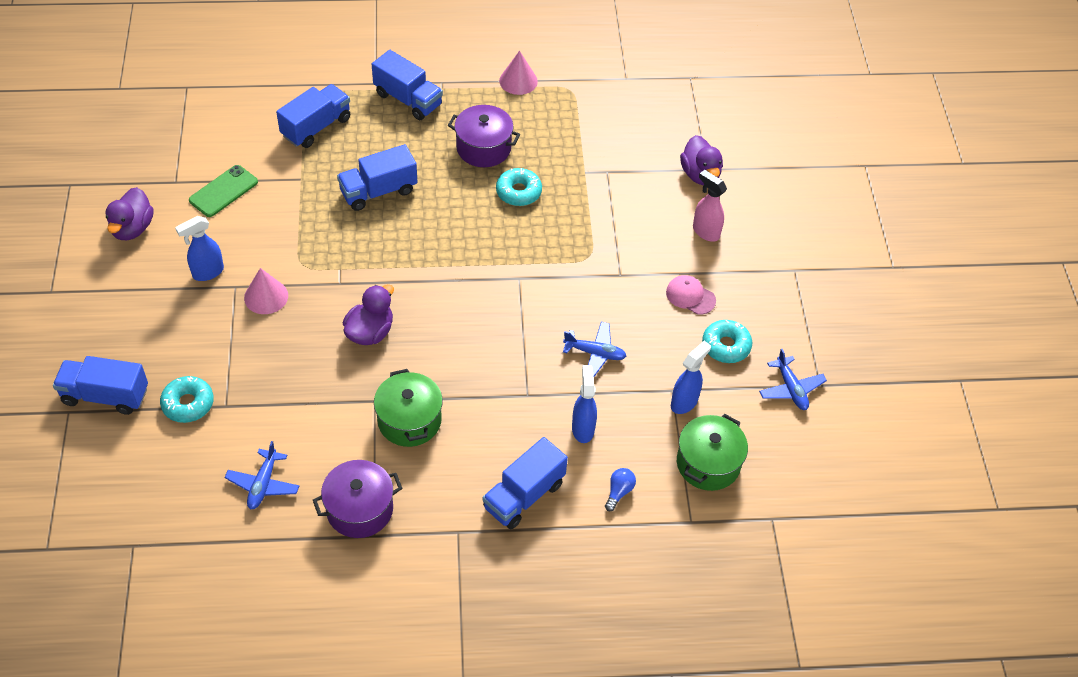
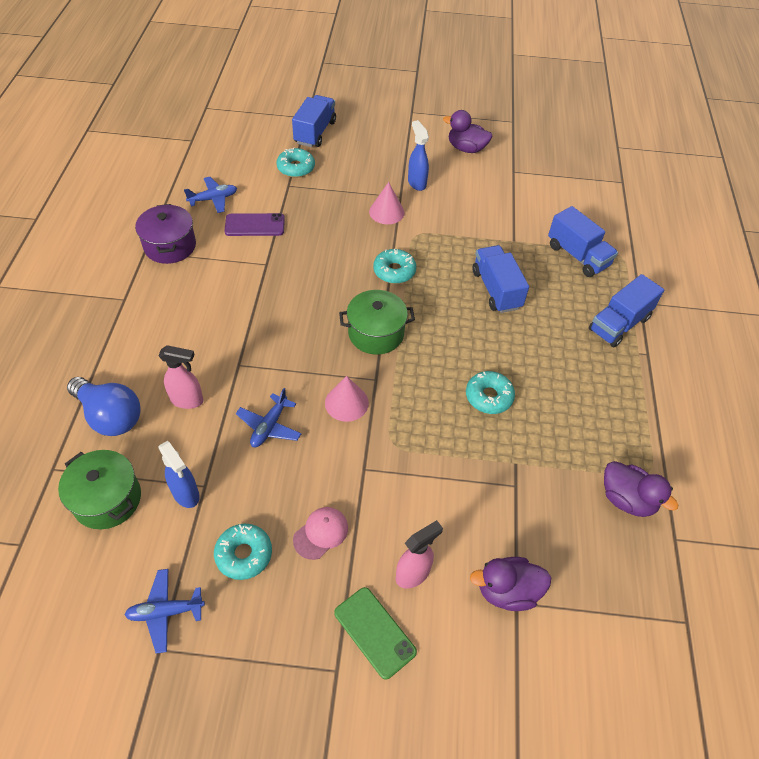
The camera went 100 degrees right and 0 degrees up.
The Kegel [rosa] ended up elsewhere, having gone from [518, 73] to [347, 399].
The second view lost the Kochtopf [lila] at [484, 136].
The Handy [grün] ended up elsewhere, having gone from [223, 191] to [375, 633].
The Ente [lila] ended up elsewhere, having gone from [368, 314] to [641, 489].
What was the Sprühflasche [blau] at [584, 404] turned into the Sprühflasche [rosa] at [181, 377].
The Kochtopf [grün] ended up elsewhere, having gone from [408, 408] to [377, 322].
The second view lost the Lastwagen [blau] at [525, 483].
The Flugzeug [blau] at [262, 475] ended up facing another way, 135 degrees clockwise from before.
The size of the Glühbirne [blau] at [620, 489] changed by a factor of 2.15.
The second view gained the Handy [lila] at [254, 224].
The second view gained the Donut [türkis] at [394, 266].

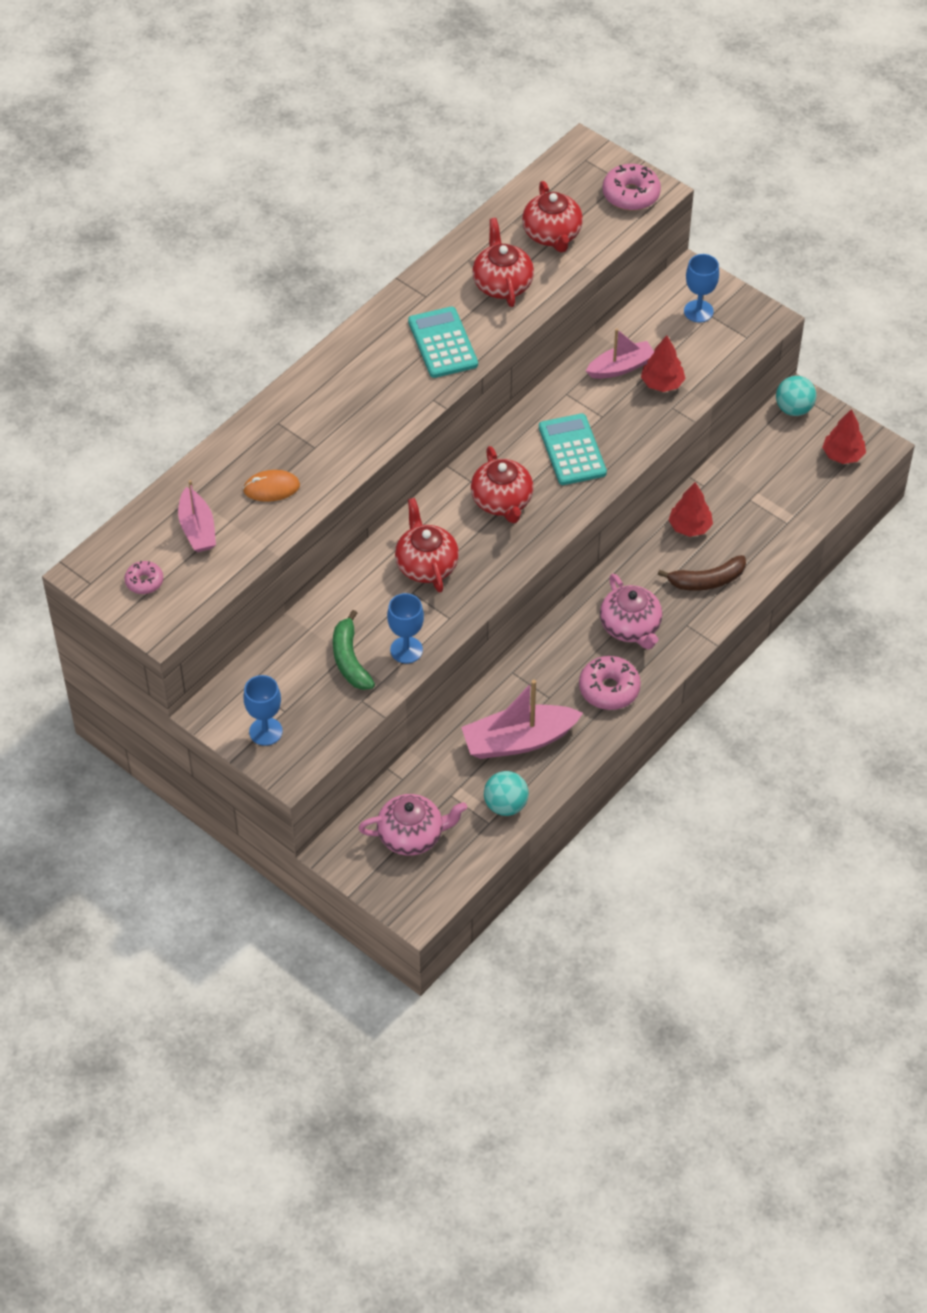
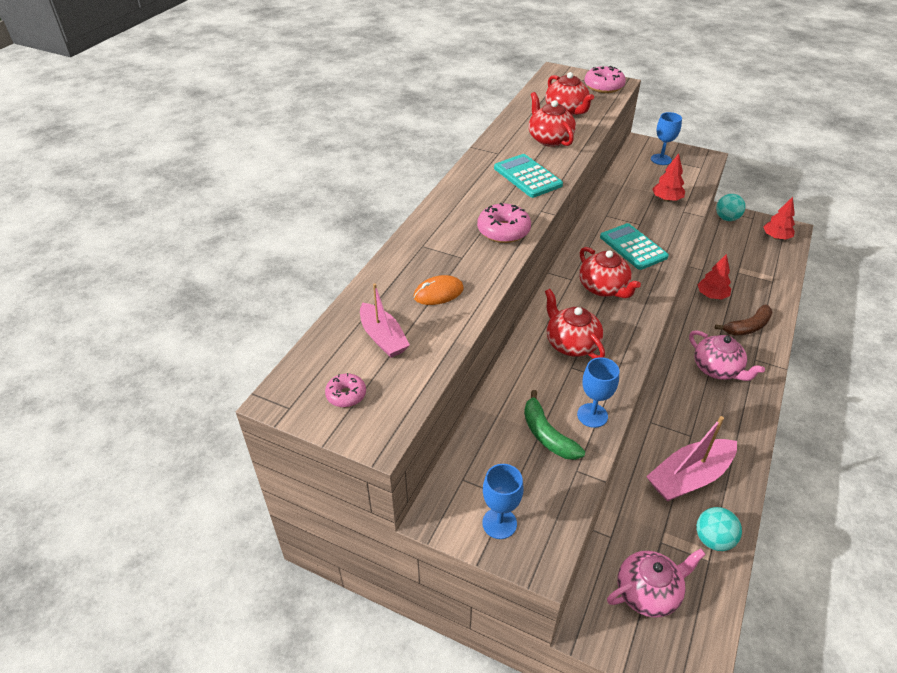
The camera went 15 degrees left and 10 degrees down.
The second view lost the Boot [rosa] at [620, 353].
The Donut [rosa] ended up elsewhere, having gone from [610, 683] to [504, 223].

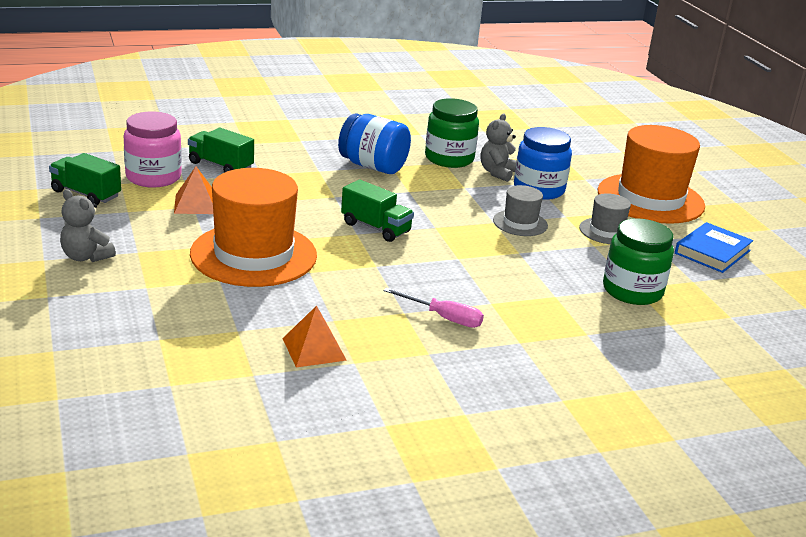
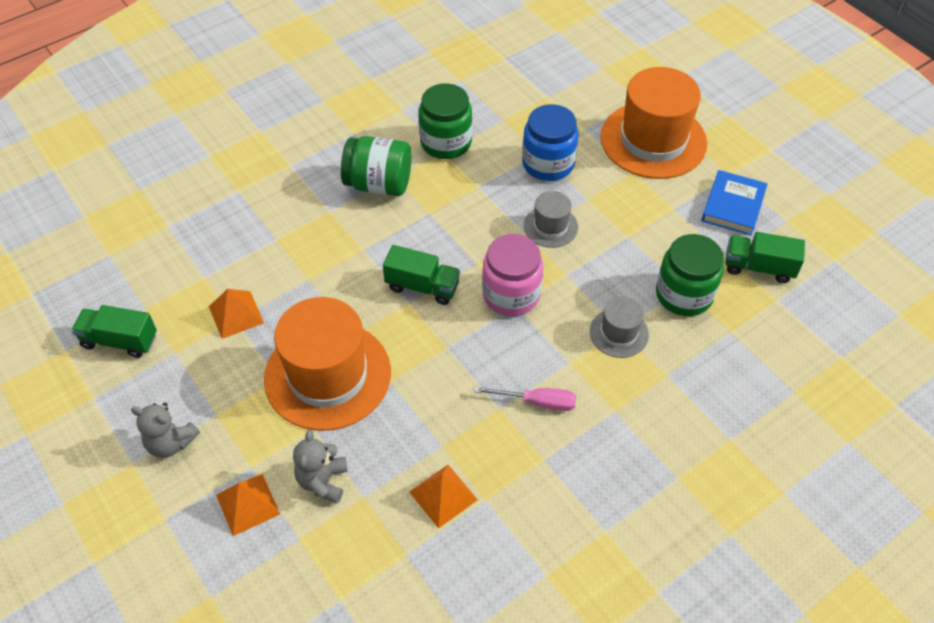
The camera went 15 degrees left and 25 degrees up.
The Einmachglas [rosa] ended up elsewhere, having gone from [153, 150] to [512, 275].
The Teddybär [grau] ended up elsewhere, having gone from [499, 147] to [320, 466].
What was the Einmachglas [blau] at [374, 144] turned into the Einmachglas [grün] at [376, 166].
The Lastwagen [grün] ended up elsewhere, having gone from [221, 150] to [765, 257].
The Hut [grau] ended up elsewhere, having gone from [605, 218] to [619, 327].
The second view gained the Pyramide [orange] at [248, 505].

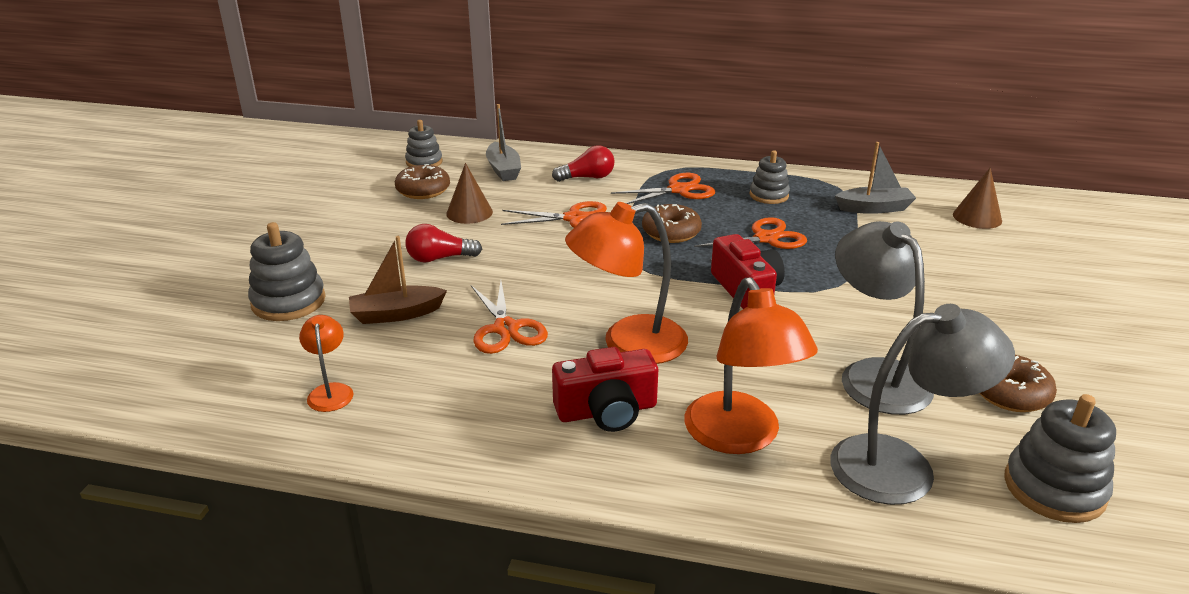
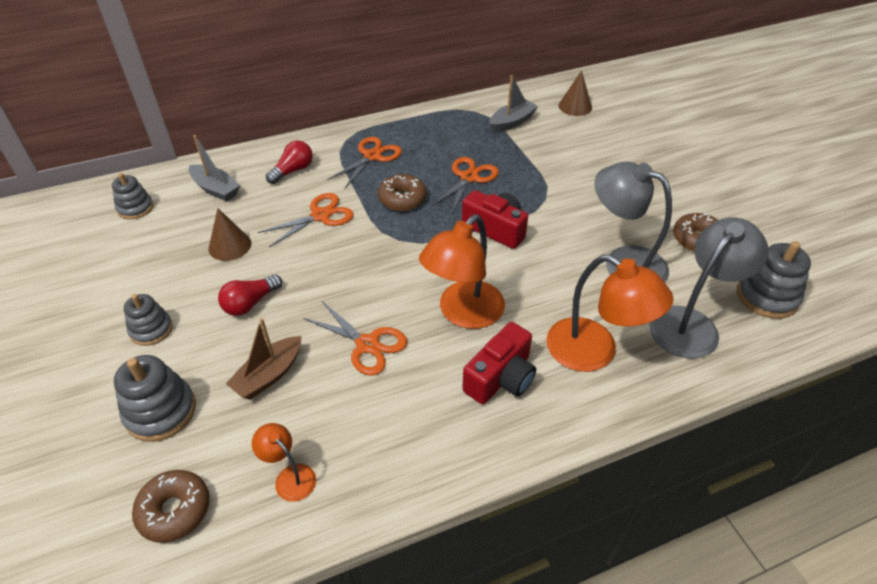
The camera went 35 degrees left and 15 degrees up.
The Stapelspielzeug [grau] ended up elsewhere, having gone from [769, 177] to [148, 320].
The Donut [braun] ended up elsewhere, having gone from [422, 181] to [171, 506].

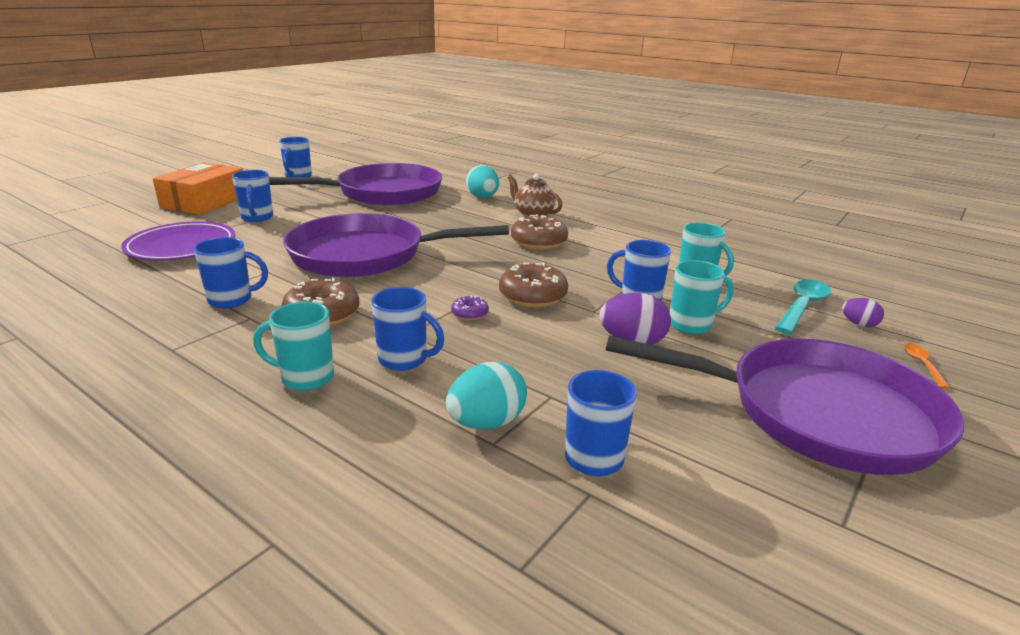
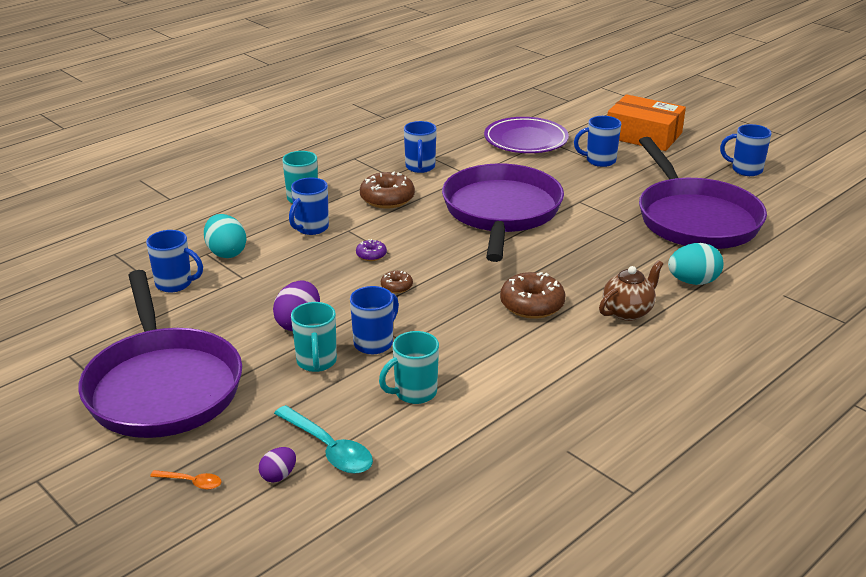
The camera went 100 degrees right and 5 degrees up.
The size of the Donut [braun] at [533, 285] changed by a factor of 0.51.
The Pfanne [lila] at [784, 405] ended up facing another way, 45 degrees counterclockwise from before.

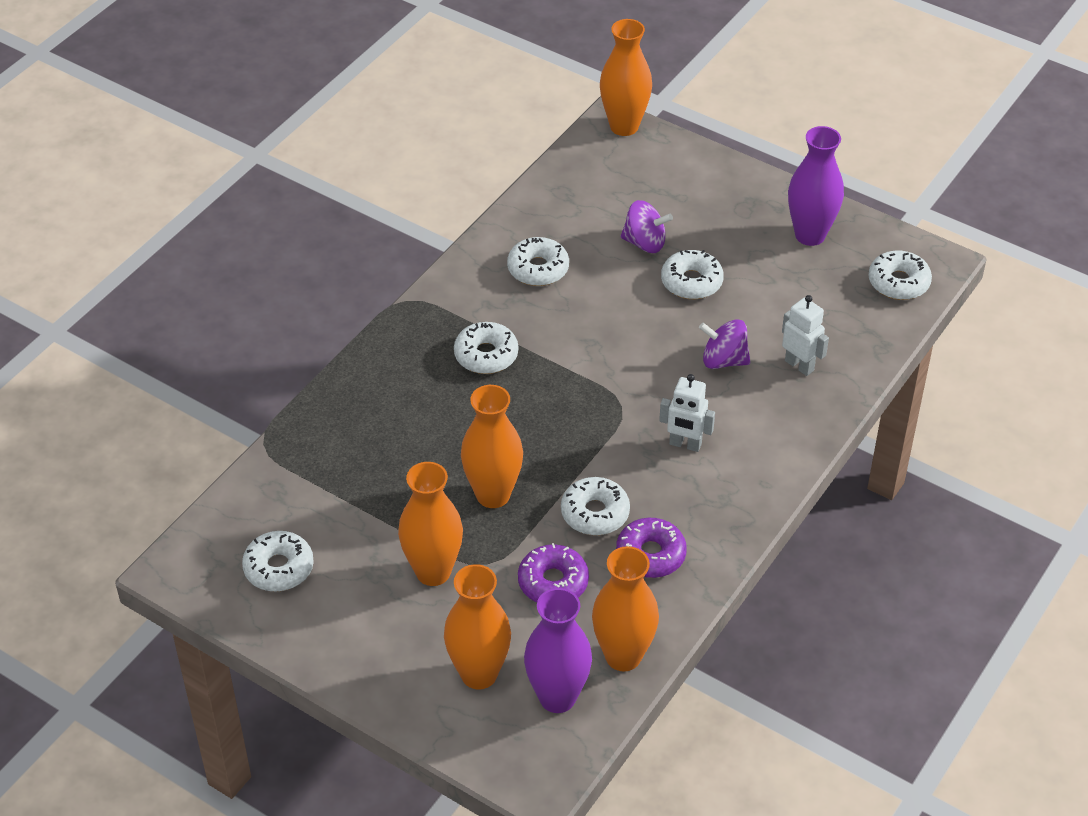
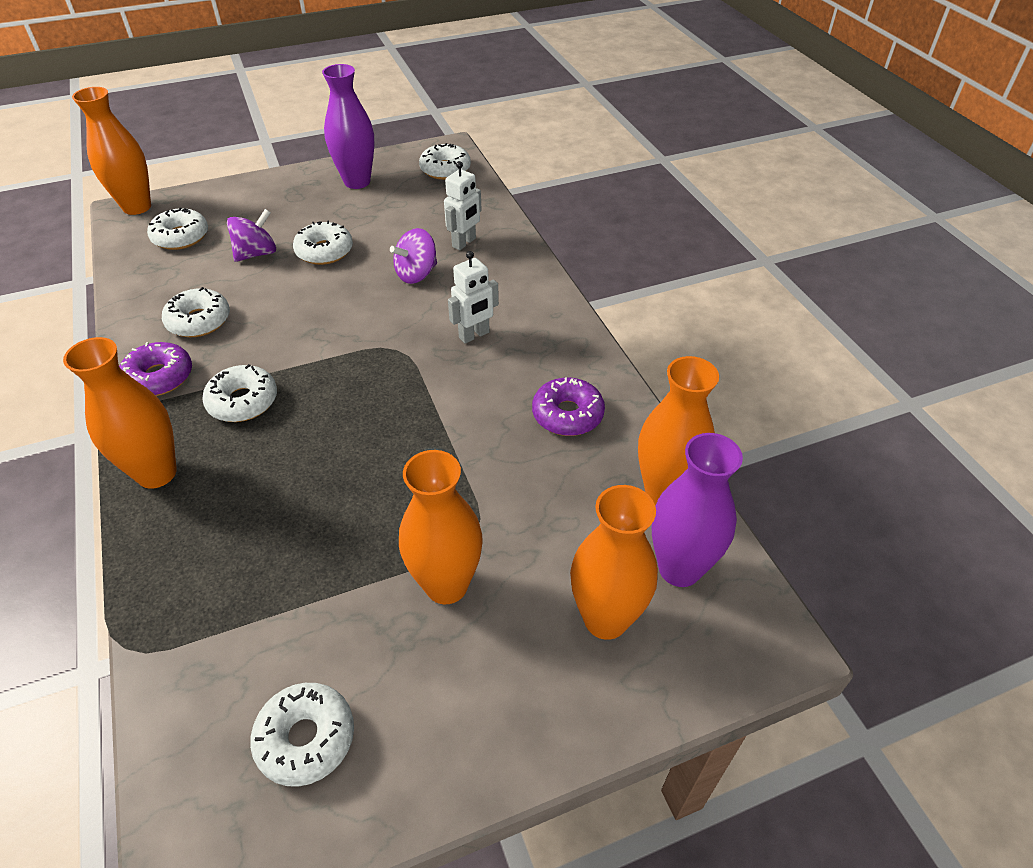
The camera went 55 degrees left and 0 degrees up.
The Roboter [weiß] at [805, 335] ended up facing another way, 135 degrees clockwise from before.
The Vase [orange] ended up elsewhere, having gone from [492, 446] to [120, 413].
The Donut [weiß] ended up elsewhere, having gone from [595, 506] to [177, 228].
The Donut [lila] ended up elsewhere, having gone from [553, 572] to [155, 369].

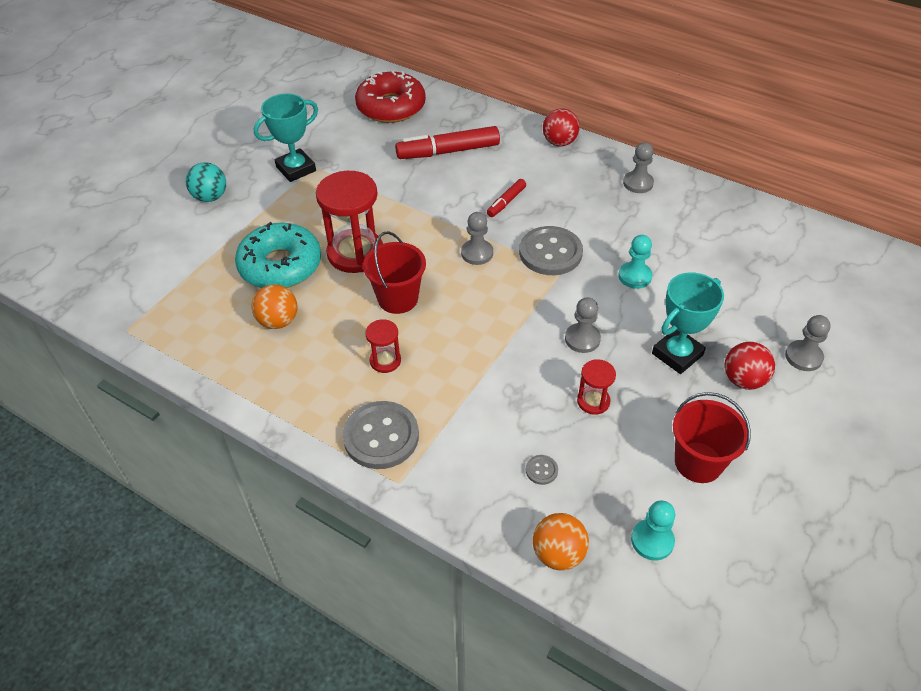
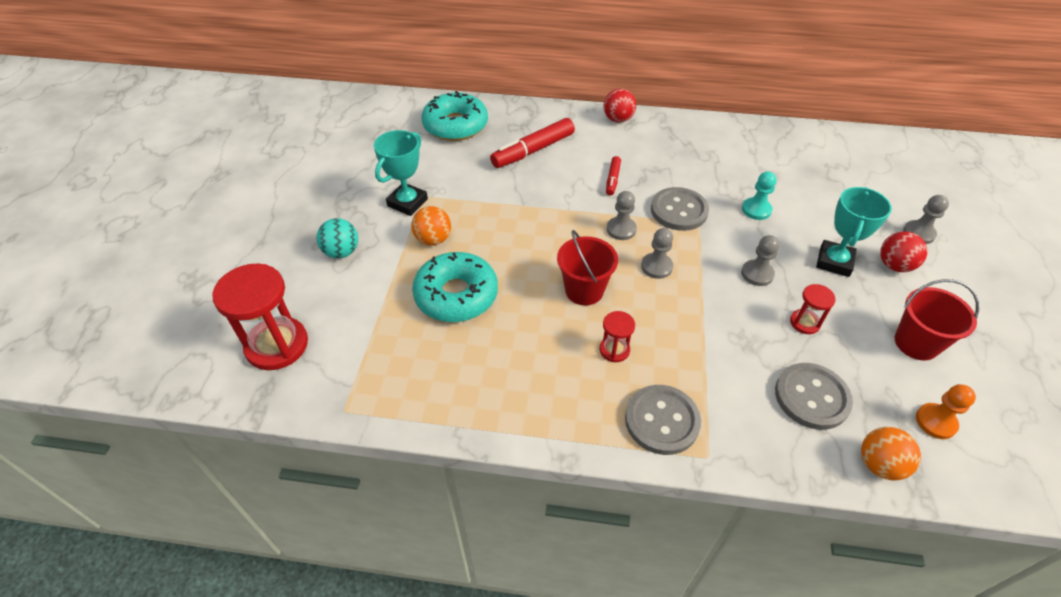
The camera went 25 degrees left and 0 degrees up.
What was the Donut [rot] at [390, 97] turned into the Donut [türkis] at [454, 116].
The Bauer [grau] ended up elsewhere, having gone from [638, 167] to [657, 253].
The Sanduhr [rot] ended up elsewhere, having gone from [349, 222] to [260, 316].
The Ball [orange] ended up elsewhere, having gone from [274, 306] to [431, 226].
The size of the Knopf [grau] at [542, 470] changed by a factor of 2.41.
What was the Bauer [türkis] at [653, 530] turned into the Bauer [orange] at [946, 411].

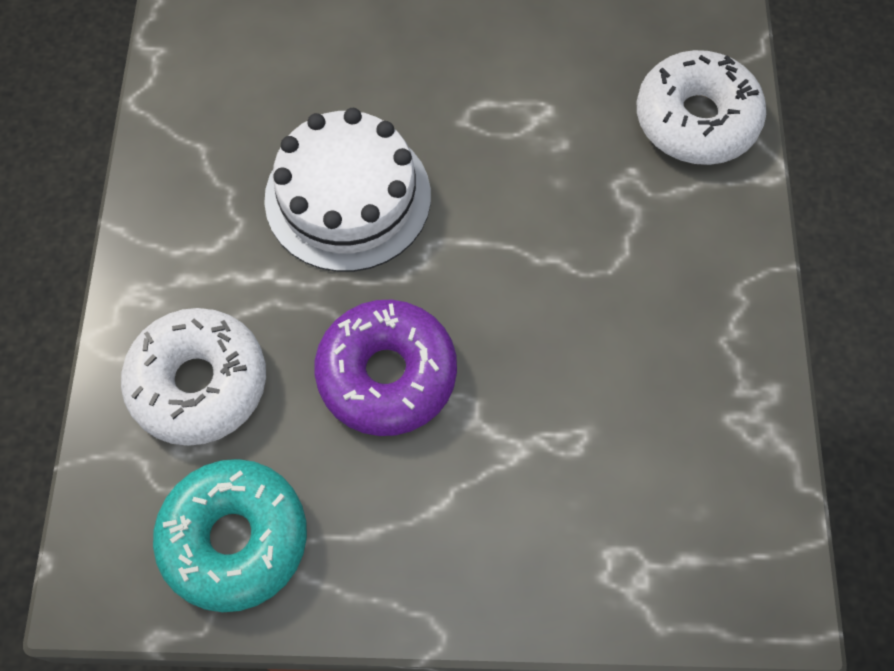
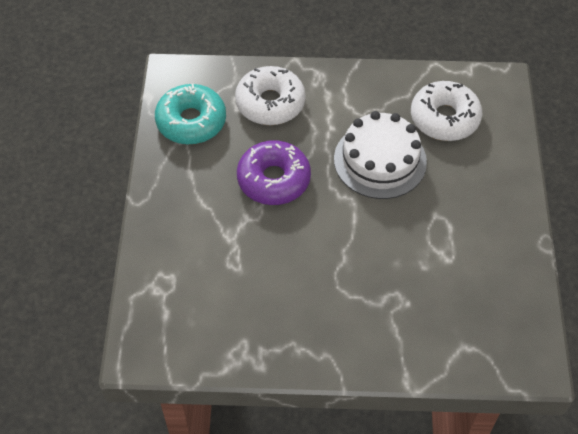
The camera went 90 degrees right and 10 degrees down.
The Donut [weiß] ended up elsewhere, having gone from [701, 107] to [447, 111].

